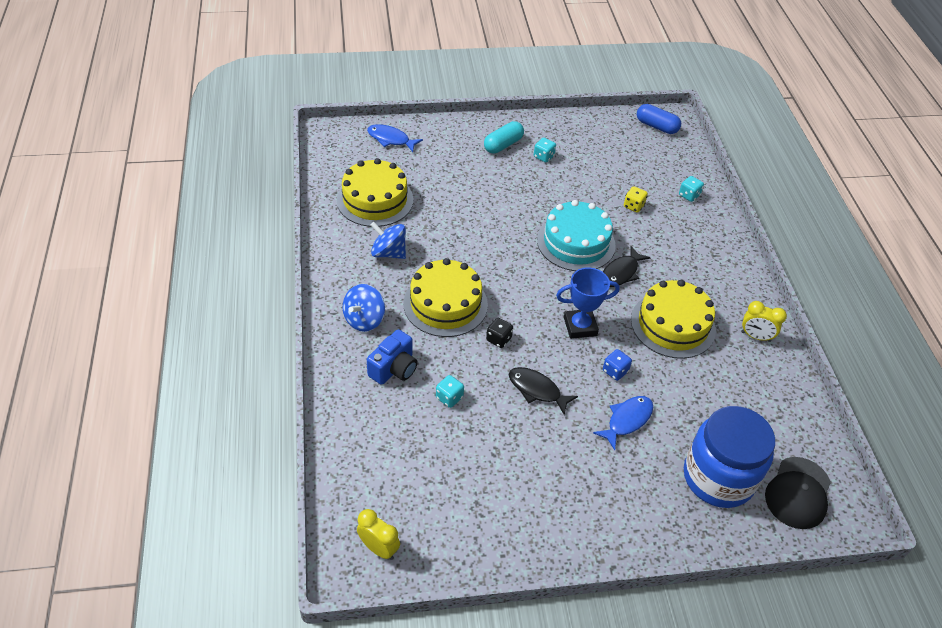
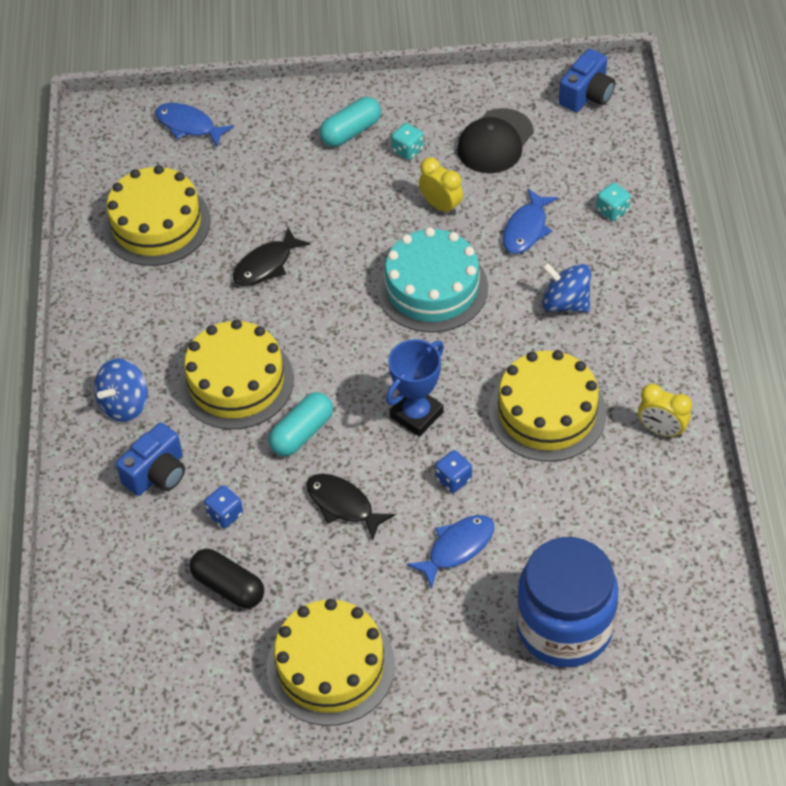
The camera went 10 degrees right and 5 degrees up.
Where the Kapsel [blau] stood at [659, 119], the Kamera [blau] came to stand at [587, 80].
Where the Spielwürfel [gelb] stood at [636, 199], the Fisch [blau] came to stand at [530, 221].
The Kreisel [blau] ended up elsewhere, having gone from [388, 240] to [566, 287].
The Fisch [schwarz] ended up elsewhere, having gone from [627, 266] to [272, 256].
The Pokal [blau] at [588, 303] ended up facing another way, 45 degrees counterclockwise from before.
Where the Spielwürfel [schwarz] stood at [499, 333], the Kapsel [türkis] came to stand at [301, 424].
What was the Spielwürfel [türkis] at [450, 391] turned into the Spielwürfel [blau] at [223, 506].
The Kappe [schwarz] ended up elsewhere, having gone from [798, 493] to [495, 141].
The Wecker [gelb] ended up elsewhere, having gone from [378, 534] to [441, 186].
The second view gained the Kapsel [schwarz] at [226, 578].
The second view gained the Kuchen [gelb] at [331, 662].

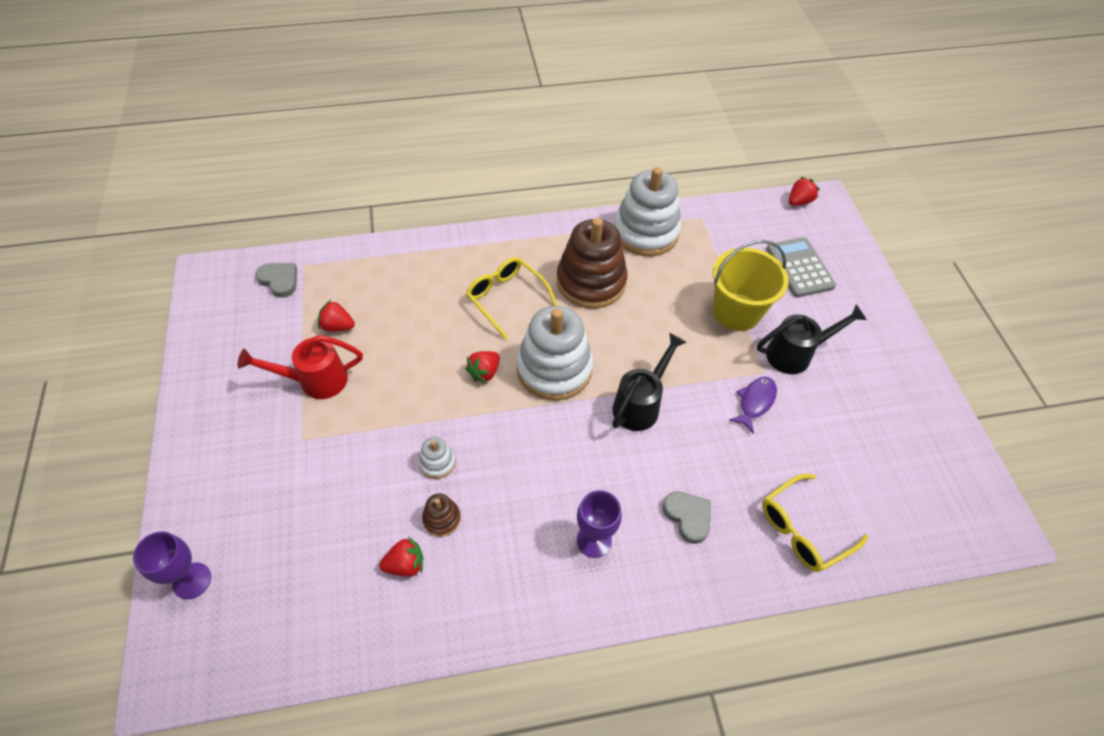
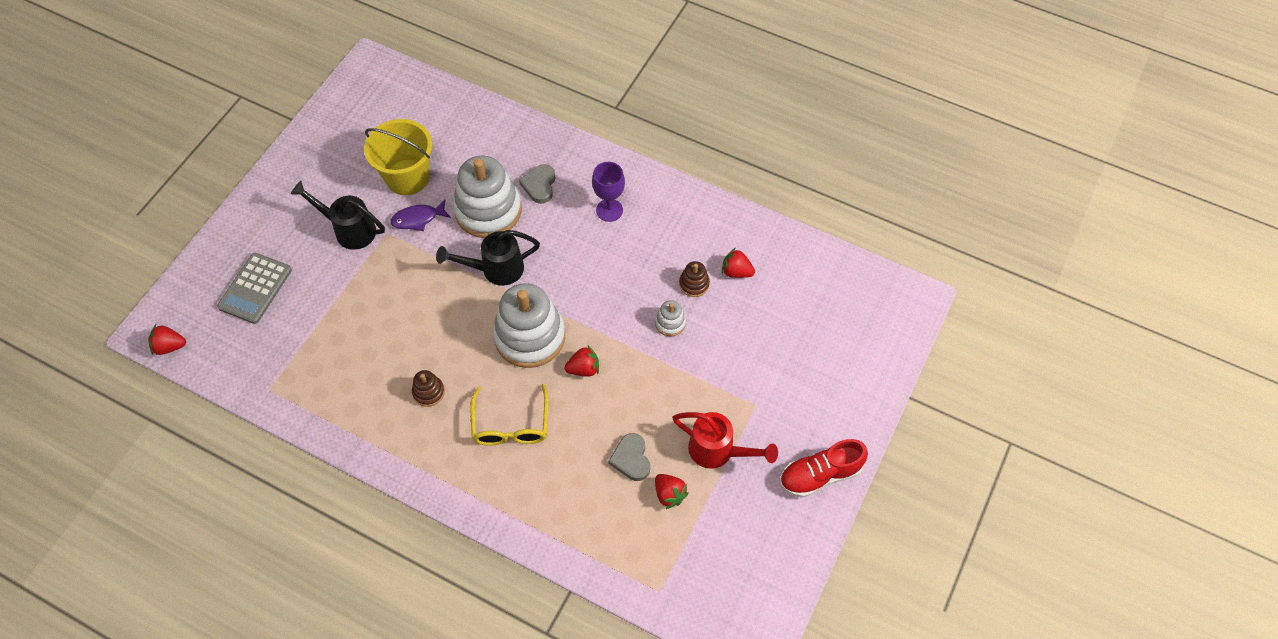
The camera went 140 degrees left and 5 degrees up.
The Stapelspielzeug [weiß] ended up elsewhere, having gone from [647, 211] to [487, 197].
The size of the Stapelspielzeug [braun] at [592, 263] changed by a factor of 0.44.
The Eimer [gelb] ended up elsewhere, having gone from [750, 285] to [398, 157].
The Herz [grau] ended up elsewhere, having gone from [276, 280] to [629, 457].
The second view lost the Brille [gelb] at [815, 523].
The second view lost the Kelch [lila] at [172, 565].
The second view gained the Schuh [rot] at [824, 468].

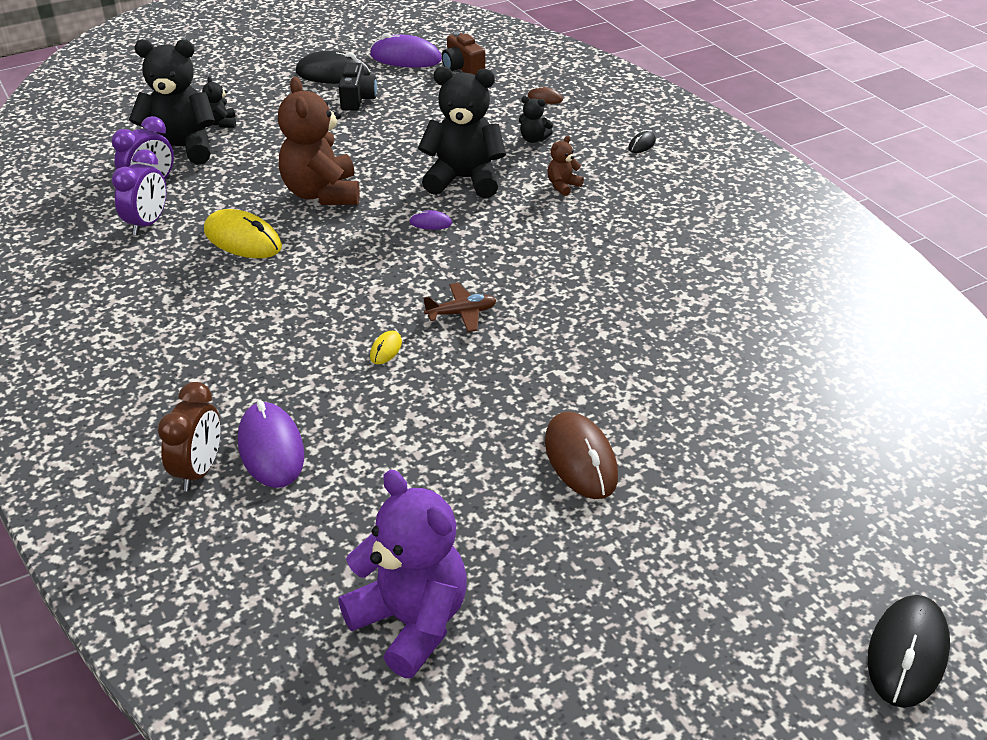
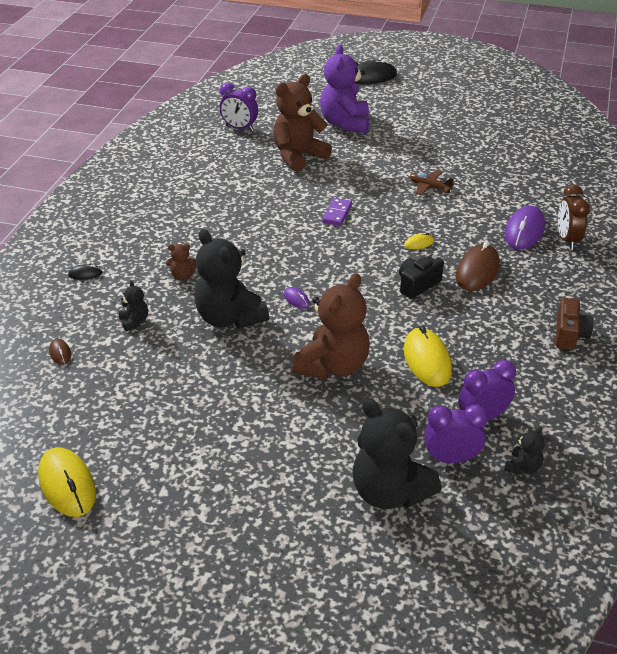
The camera went 135 degrees left and 0 degrees up.
The Kamera [braun] ended up elsewhere, having gone from [463, 53] to [575, 324].
What was the Computermaus [lila] at [406, 50] turned into the Computermaus [gelb] at [67, 482].
The second view lost the Computermaus [schwarz] at [333, 67].
The Kamera [schwarz] ended up elsewhere, having gone from [358, 87] to [421, 276].
The Teddybär [schwarz] ended up elsewhere, having gone from [219, 102] to [524, 451].
The Flugzeug [braun] ended up elsewhere, having gone from [460, 307] to [432, 183].
The Wecker [braun] at [189, 436] ended up facing another way, 60 degrees counterclockwise from before.
The Computermaus [braun] ended up elsewhere, having gone from [581, 455] to [477, 266].
The Teddybär [lila] ended up elsewhere, having gone from [402, 574] to [344, 88].
The second view gained the Teddybär [braun] at [302, 123].
The second view gained the Wecker [lila] at [238, 107].
The second view gained the Dominostein [lila] at [337, 212].

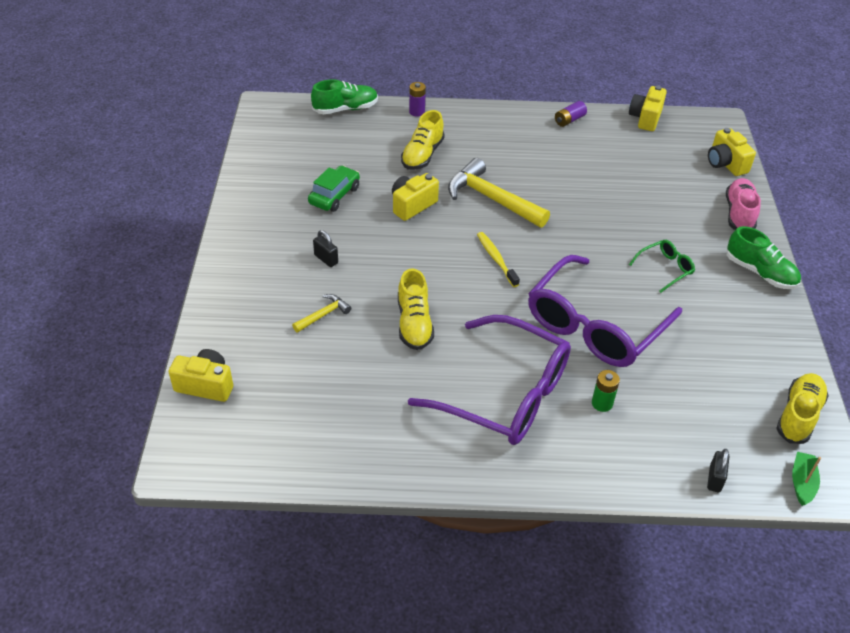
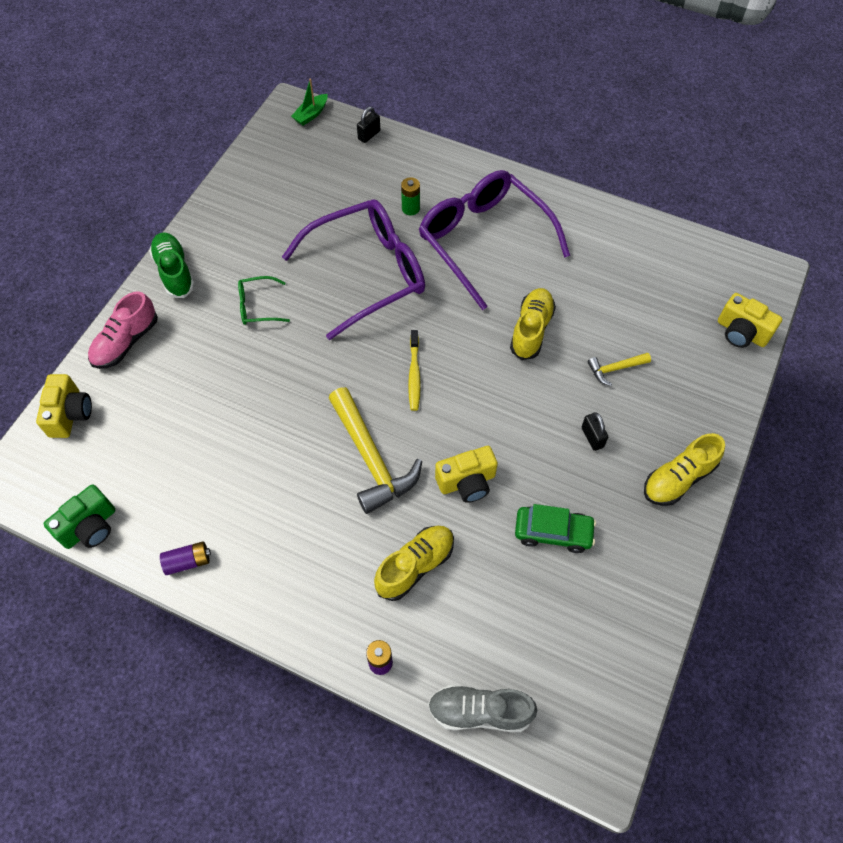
The camera went 155 degrees left and 15 degrees up.
What was the Schuh [grün] at [344, 96] turned into the Schuh [grau] at [482, 708].
What was the Kamera [gelb] at [648, 108] turned into the Kamera [grün] at [79, 516].
The Auto [grün] at [334, 189] ended up facing another way, 135 degrees counterclockwise from before.
The Schuh [gelb] ended up elsewhere, having gone from [802, 408] to [684, 469].

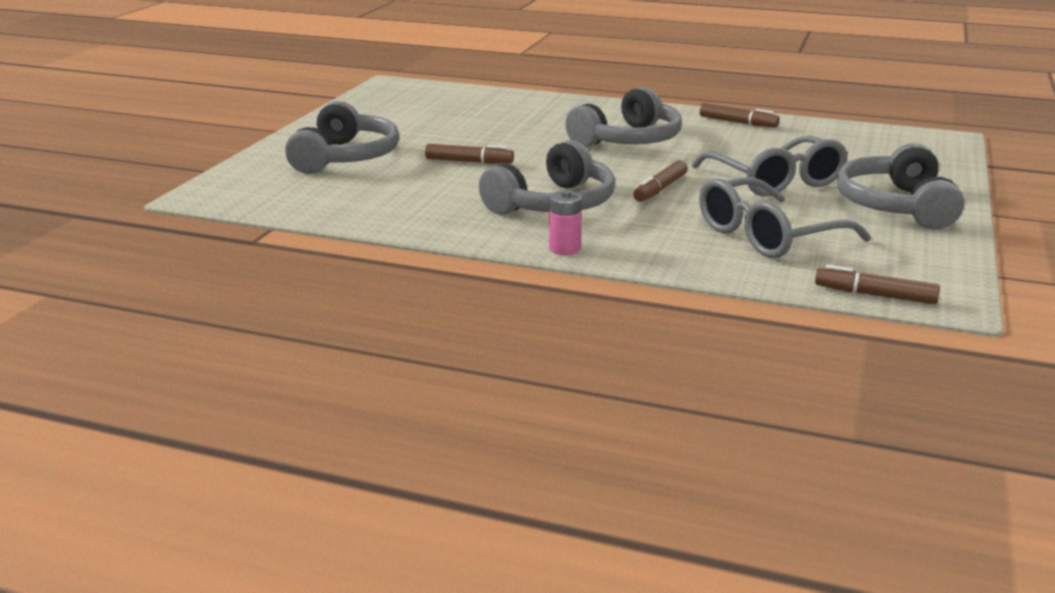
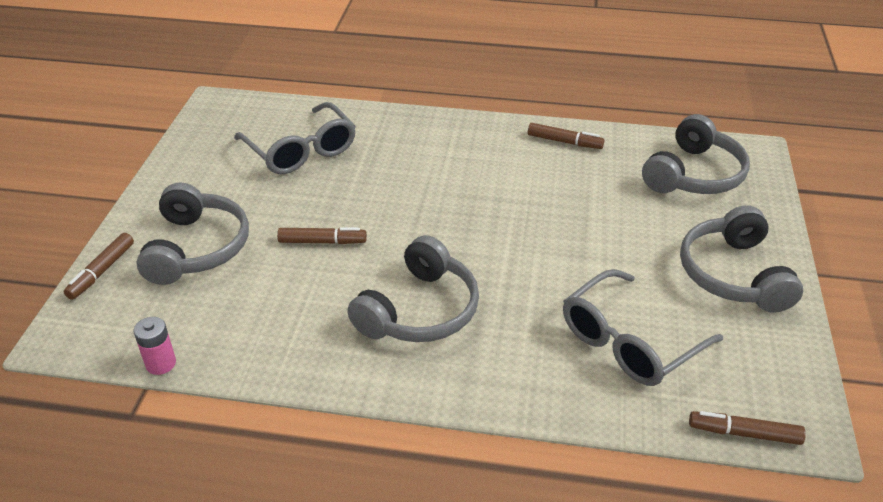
The camera went 10 degrees left and 15 degrees up.
The Kopfhörer [grau] ended up elsewhere, having gone from [623, 117] to [696, 154].
The Brille [grau] ended up elsewhere, having gone from [770, 166] to [295, 138].
The Filzstift [braun] ended up elsewhere, having gone from [660, 181] to [98, 266].
The Batterie [rosa] ended up elsewhere, having gone from [565, 222] to [155, 346].

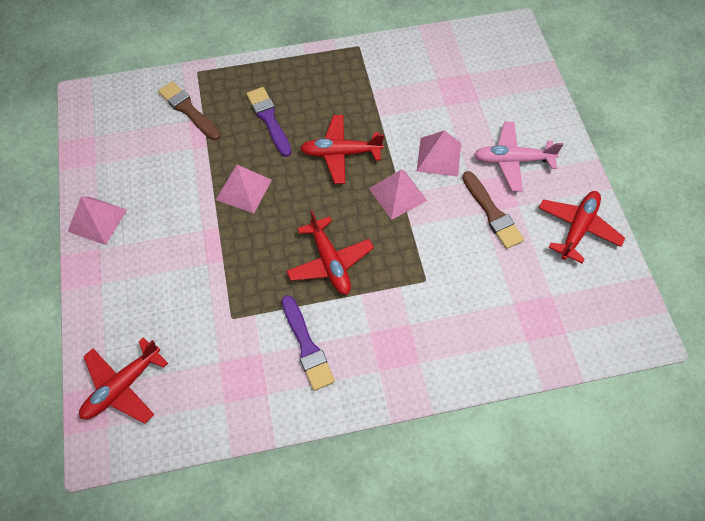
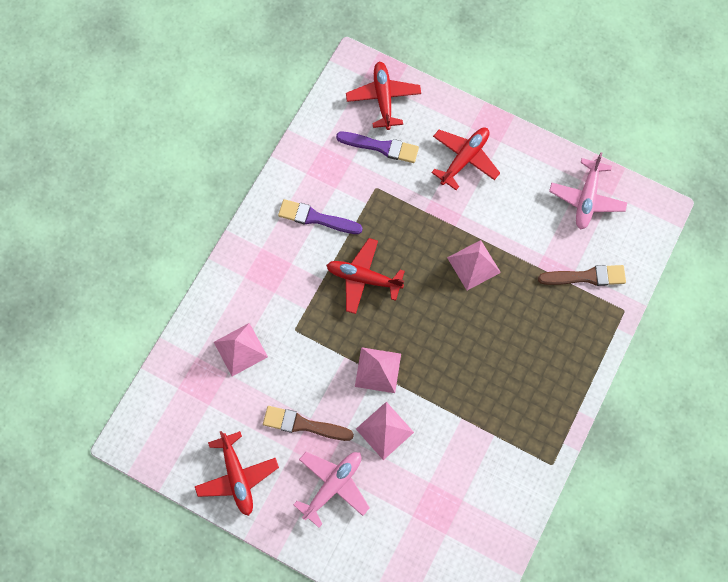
The camera went 130 degrees right and 10 degrees up.
The Pinsel [lila] ended up elsewhere, having gone from [268, 122] to [377, 147].
The Flugzeug [rot] ended up elsewhere, having gone from [342, 149] to [465, 159].
The Pyramide [rosa] ended up elsewhere, having gone from [97, 221] to [241, 349].
The second view gained the Flugzeug [rosa] at [588, 190].

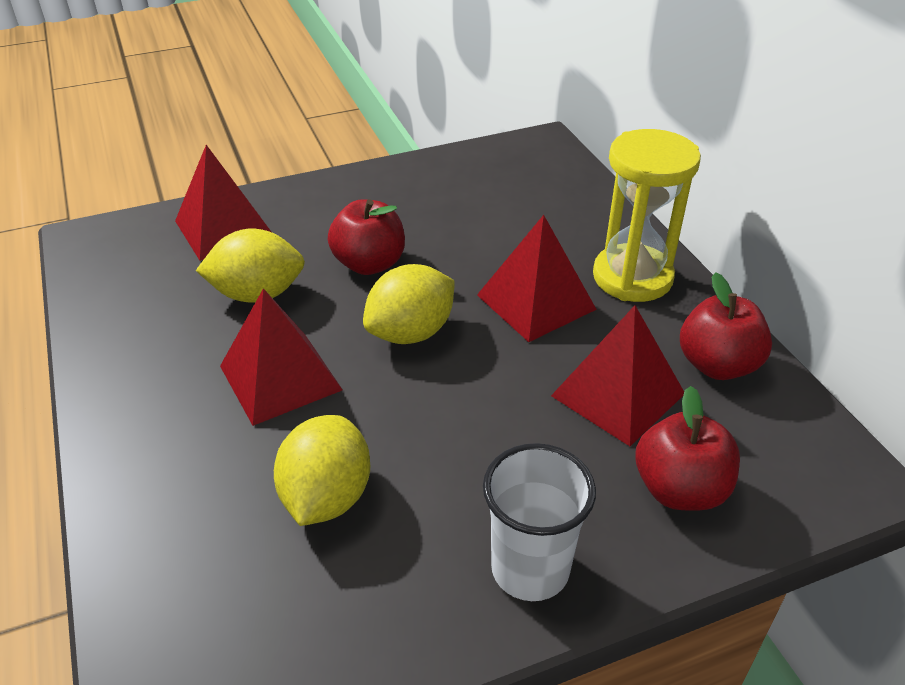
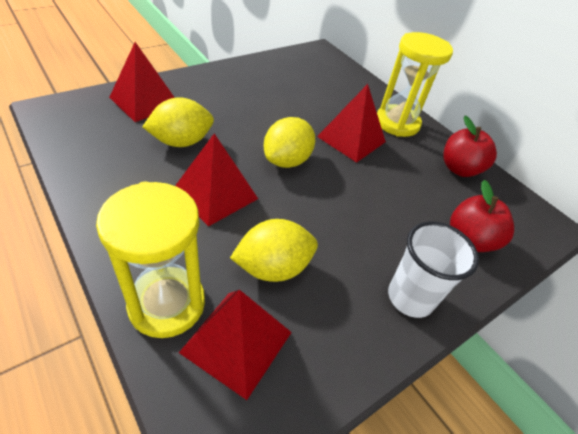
The camera went 20 degrees left and 5 degrees up.
The second view lost the Apfel [rot] at [366, 237].
The Pyramide [rot] ended up elsewhere, having gone from [617, 375] to [235, 345].
The Zitrone [gelb] at [322, 470] ended up facing another way, 75 degrees clockwise from before.
The second view gained the Sanduhr [gelb] at [150, 259].

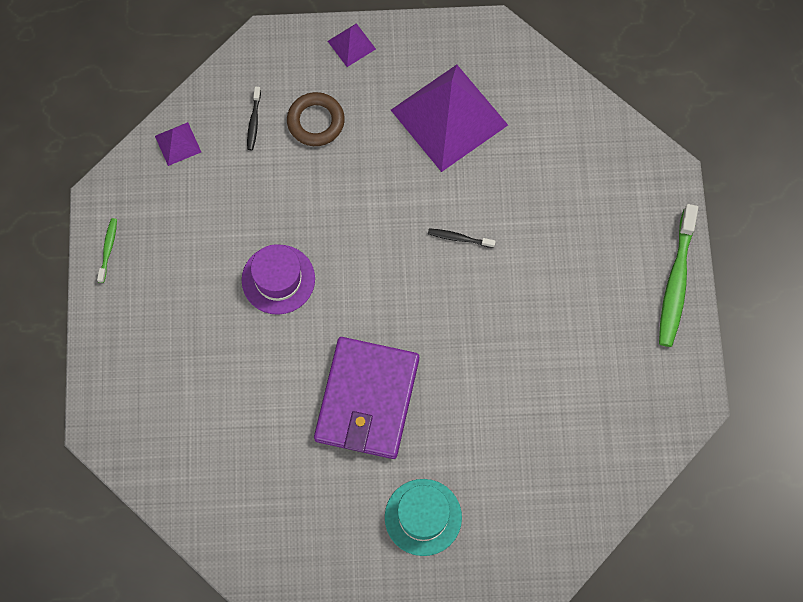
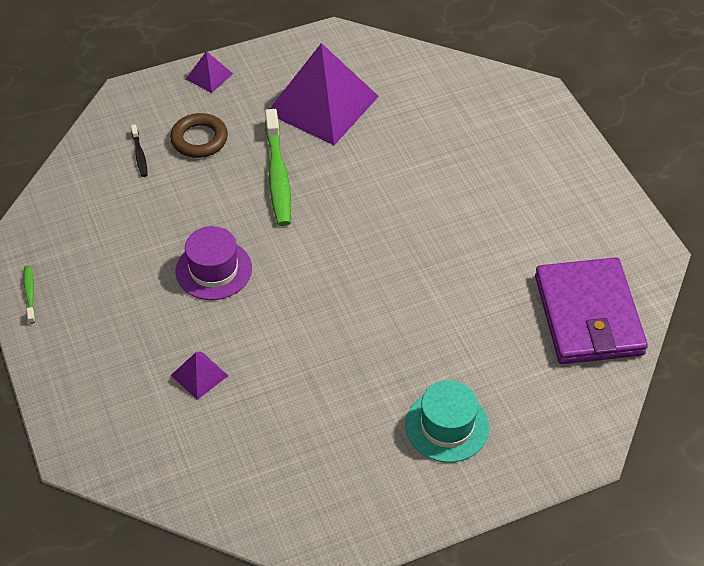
The camera went 20 degrees left and 20 degrees down.
The Pyramide [lila] ended up elsewhere, having gone from [178, 144] to [199, 376].
The Zahnbürste [grün] ended up elsewhere, having gone from [678, 275] to [278, 167].
The second view lost the Zahnbürste [schwarz] at [462, 238].
The Geldbörse [lila] ended up elsewhere, having gone from [366, 398] to [591, 310].

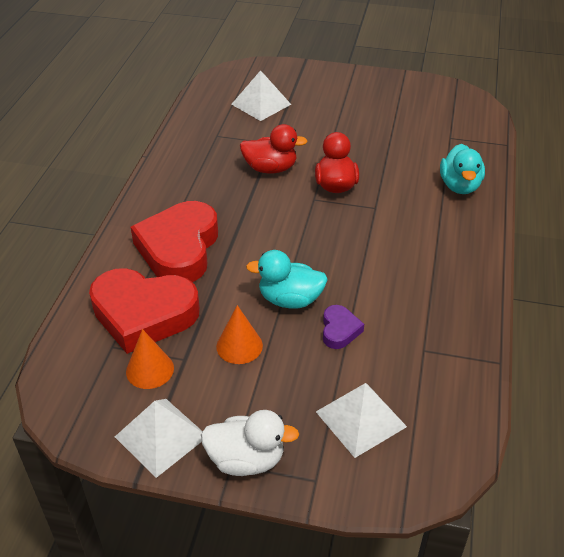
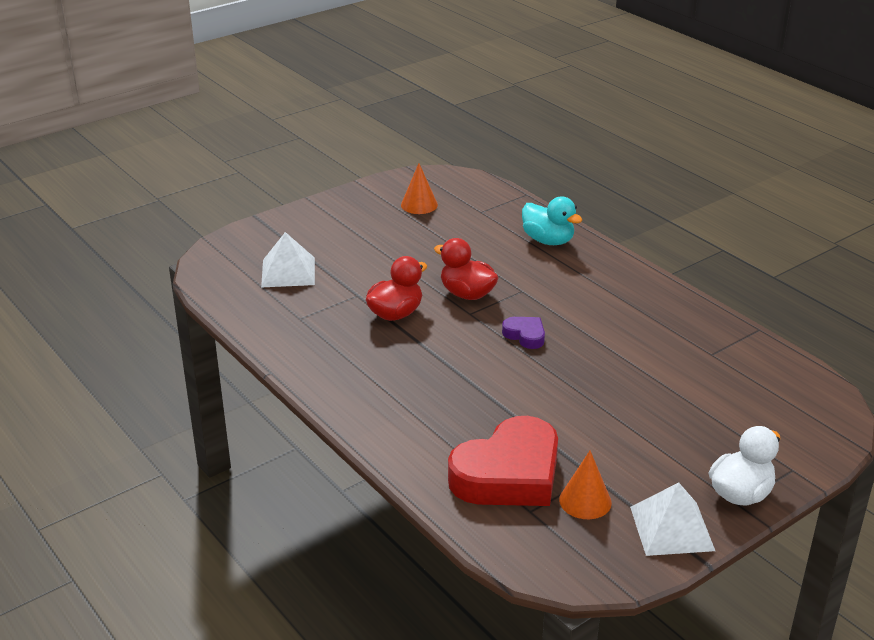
The camera went 50 degrees left and 10 degrees down.
The second view lost the Herz [rot] at [174, 241].
The second view lost the Ente [türkis] at [287, 279].
The Kegel [orange] ended up elsewhere, having gone from [239, 334] to [419, 188].
The Herz [lila] ended up elsewhere, having gone from [343, 327] to [523, 333].
The second view lost the Pyramide [weiß] at [361, 420].

